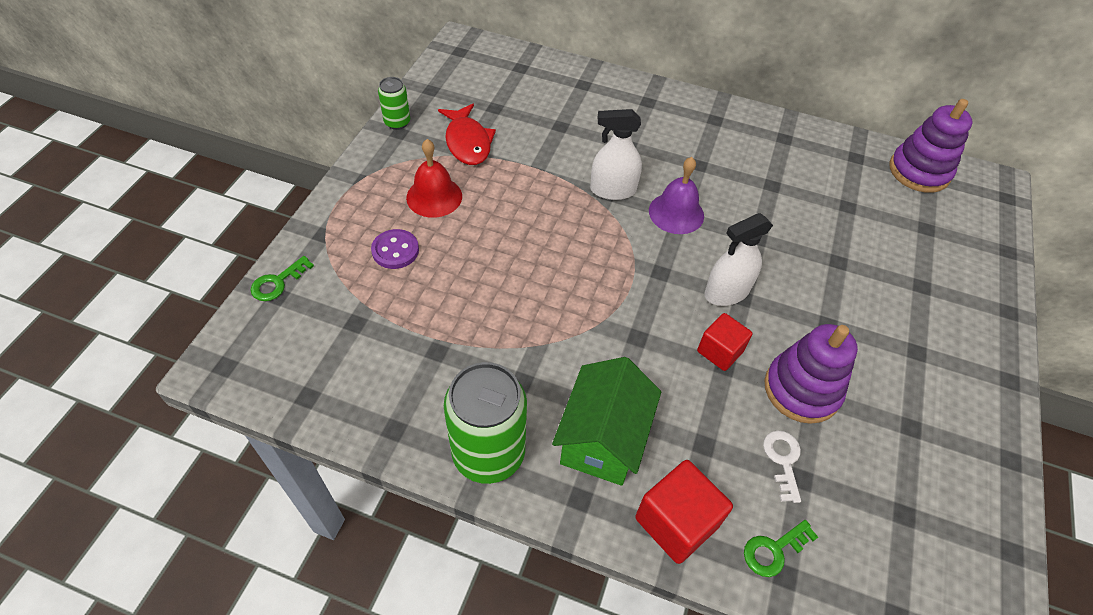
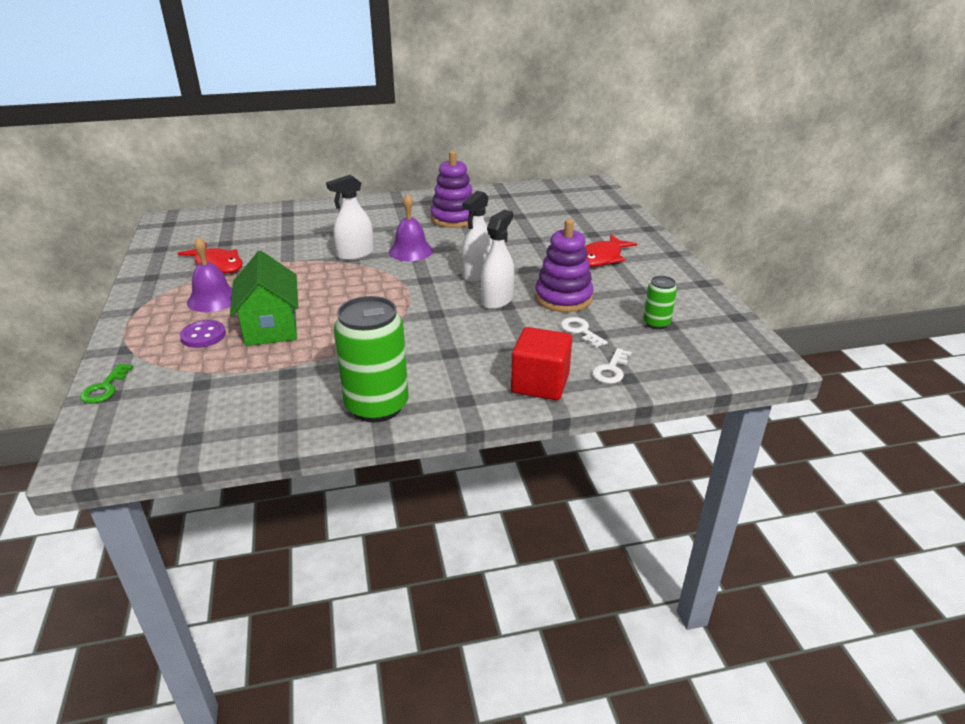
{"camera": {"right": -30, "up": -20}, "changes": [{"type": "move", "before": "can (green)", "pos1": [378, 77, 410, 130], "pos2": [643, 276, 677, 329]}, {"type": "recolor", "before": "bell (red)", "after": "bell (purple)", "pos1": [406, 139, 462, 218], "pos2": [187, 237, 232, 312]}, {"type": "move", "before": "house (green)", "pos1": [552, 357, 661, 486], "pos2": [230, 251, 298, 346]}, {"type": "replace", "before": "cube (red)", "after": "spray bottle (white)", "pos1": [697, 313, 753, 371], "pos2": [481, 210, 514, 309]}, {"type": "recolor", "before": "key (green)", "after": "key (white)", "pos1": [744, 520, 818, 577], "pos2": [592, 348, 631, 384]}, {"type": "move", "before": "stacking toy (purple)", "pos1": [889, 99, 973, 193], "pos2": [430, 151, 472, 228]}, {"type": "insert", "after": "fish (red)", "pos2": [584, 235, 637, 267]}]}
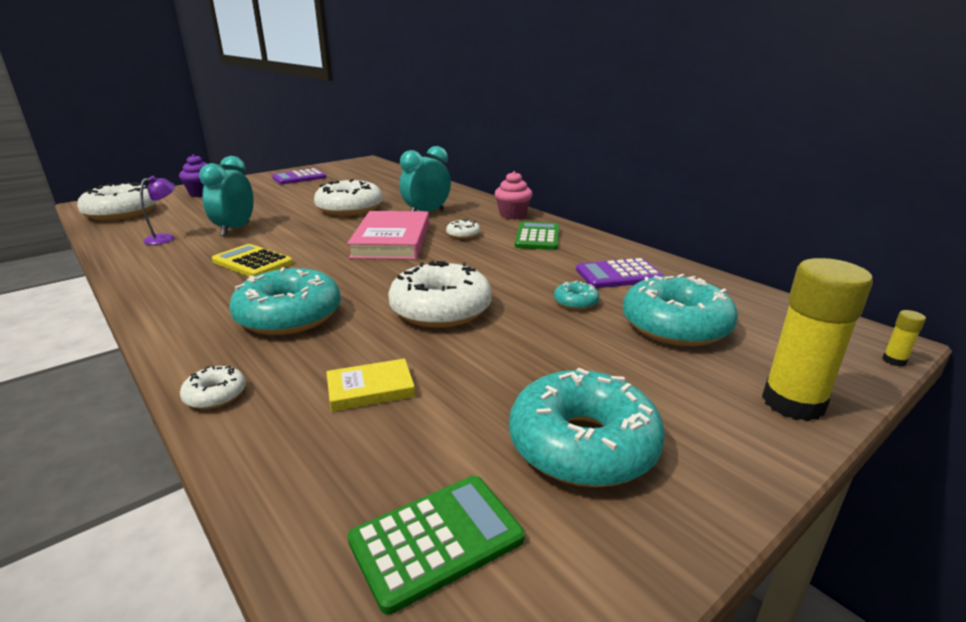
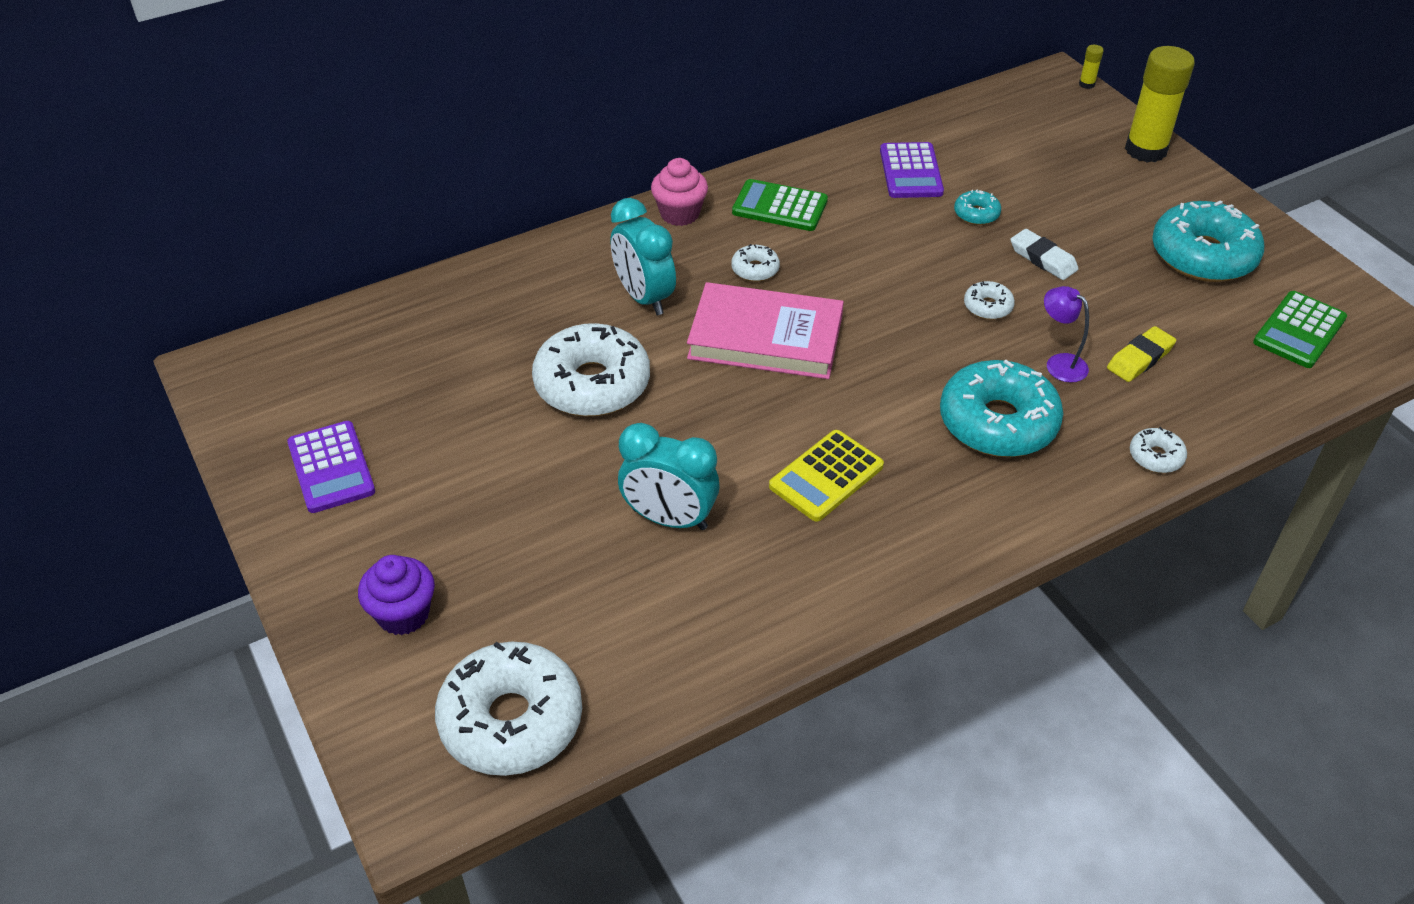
{"camera": {"right": -80, "up": 20}, "changes": [{"type": "move", "before": "lamp (purple)", "pos1": [140, 176, 175, 245], "pos2": [1044, 286, 1089, 383]}, {"type": "replace", "before": "book (yellow)", "after": "eraser (yellow)", "pos1": [326, 358, 415, 412], "pos2": [1107, 326, 1176, 382]}, {"type": "rotate", "before": "calculator (green)", "pos1": [347, 476, 525, 615], "pos2": [1253, 291, 1347, 368], "turn": -120}, {"type": "resize", "before": "donut (white)", "pos1": [388, 261, 492, 328], "pos2": [964, 281, 1015, 320], "scale": 0.45}, {"type": "delete", "before": "donut (turquoise)", "pos1": [623, 274, 738, 346]}, {"type": "insert", "after": "eraser (white)", "pos2": [1010, 229, 1079, 280]}]}
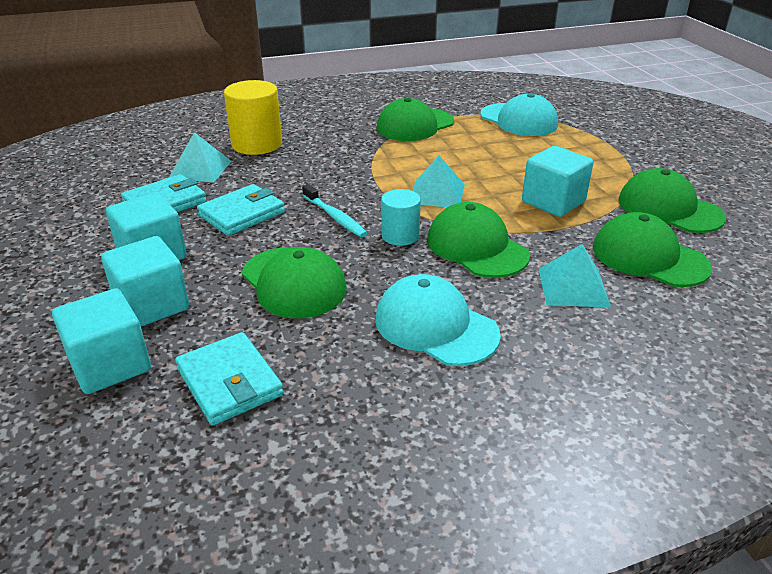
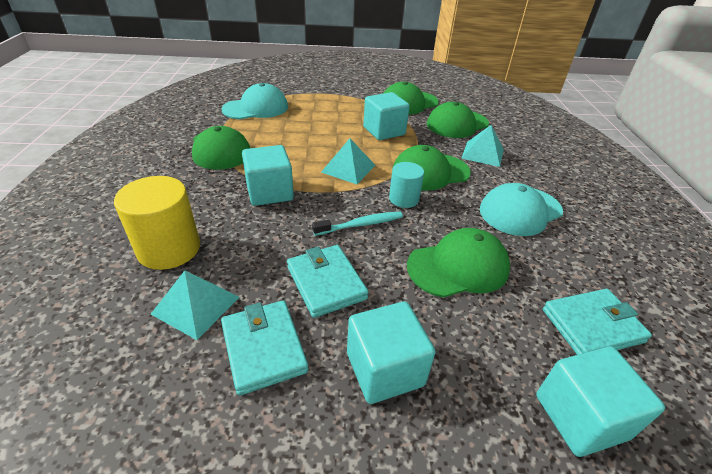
{"camera": {"right": -75, "up": 5}, "changes": [{"type": "move", "before": "cube (turquoise)", "pos1": [101, 236, 189, 327], "pos2": [242, 145, 294, 206]}]}
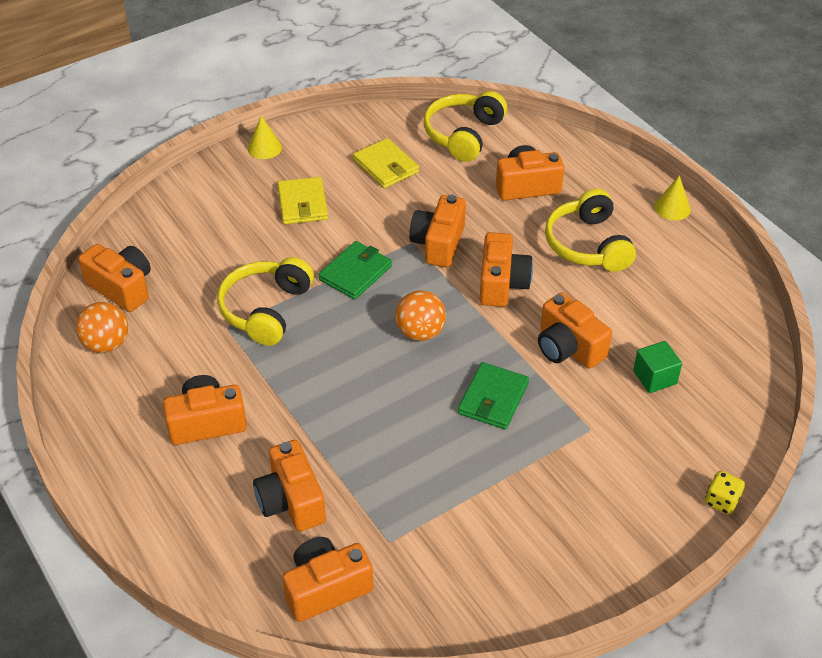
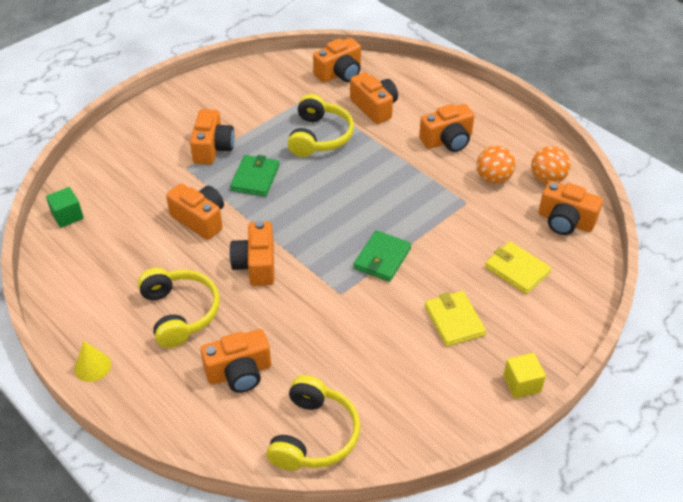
{"camera": {"right": 170, "up": 0}, "changes": [{"type": "move", "before": "headphones (yellow)", "pos1": [217, 257, 314, 346], "pos2": [287, 94, 354, 157]}, {"type": "replace", "before": "cone (yellow)", "after": "cube (yellow)", "pos1": [248, 116, 282, 159], "pos2": [503, 353, 546, 398]}, {"type": "move", "before": "wallet (yellow)", "pos1": [353, 138, 419, 188], "pos2": [485, 241, 551, 294]}, {"type": "move", "before": "ball (orange)", "pos1": [395, 290, 446, 341], "pos2": [477, 146, 515, 184]}, {"type": "move", "before": "camera (orange)", "pos1": [409, 195, 466, 267], "pos2": [190, 109, 234, 165]}, {"type": "move", "before": "cube (green)", "pos1": [633, 341, 682, 393], "pos2": [46, 187, 84, 228]}, {"type": "delete", "before": "dice (yellow)", "pos1": [705, 471, 745, 515]}]}
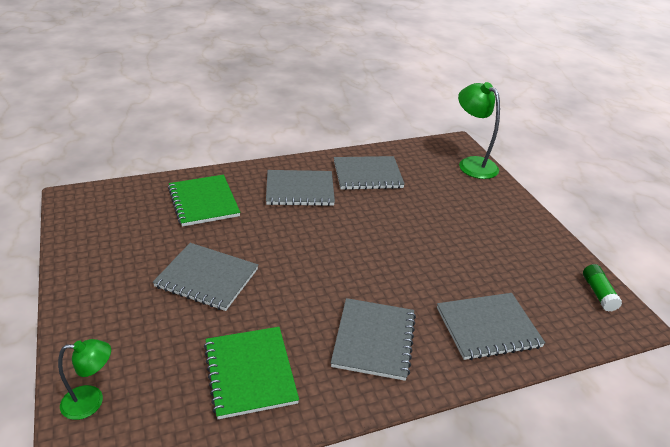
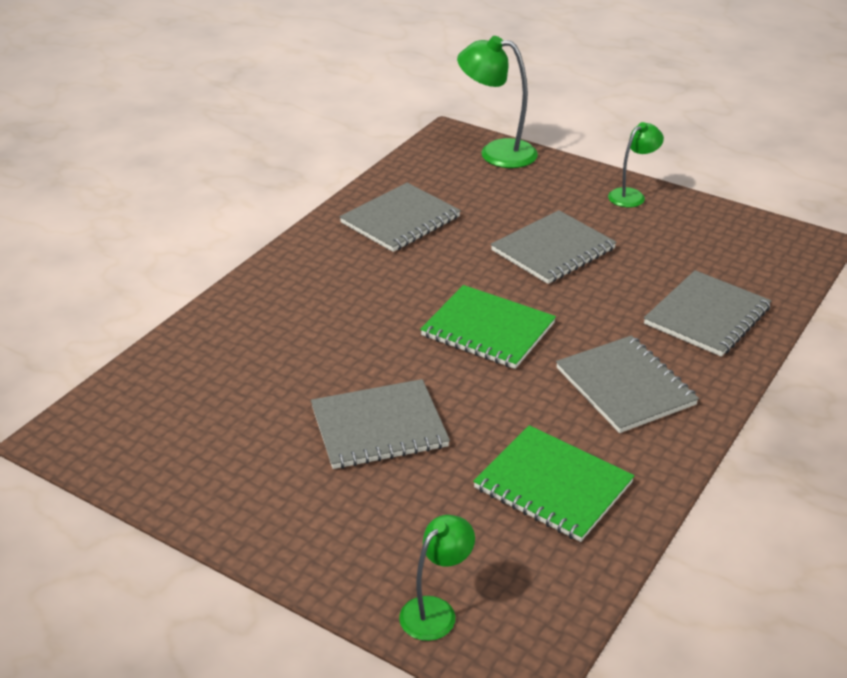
{"camera": {"right": -35, "up": 0}, "changes": [{"type": "move", "before": "notebook (green)", "pos1": [168, 175, 240, 227], "pos2": [420, 285, 556, 369]}, {"type": "move", "before": "notebook (grey)", "pos1": [266, 170, 335, 206], "pos2": [491, 210, 617, 284]}, {"type": "delete", "before": "glue stick (green)", "pos1": [583, 264, 622, 312]}, {"type": "insert", "after": "lamp (green)", "pos2": [608, 122, 664, 208]}]}
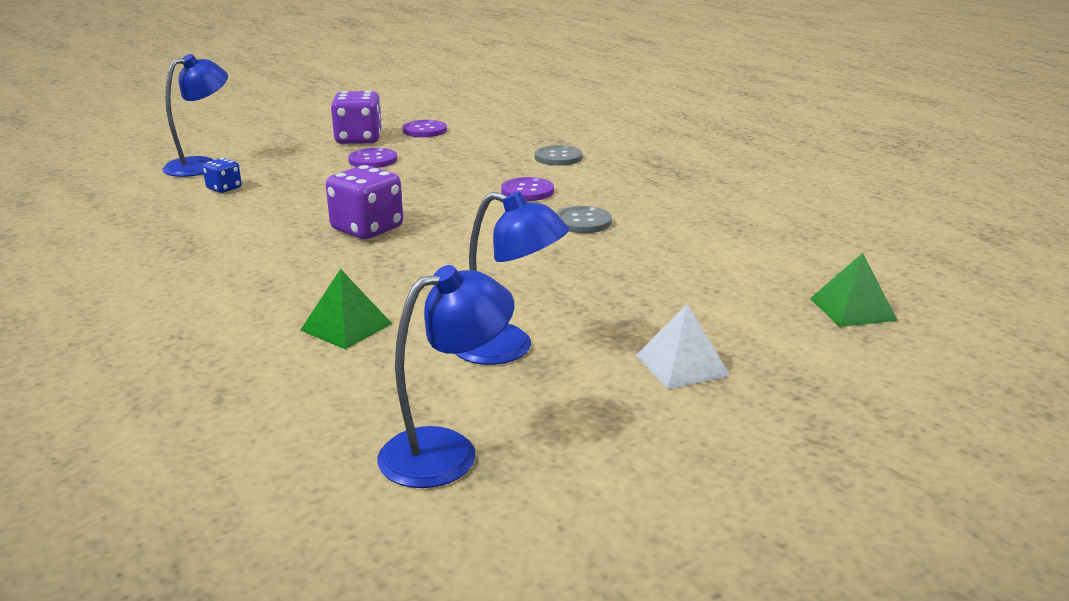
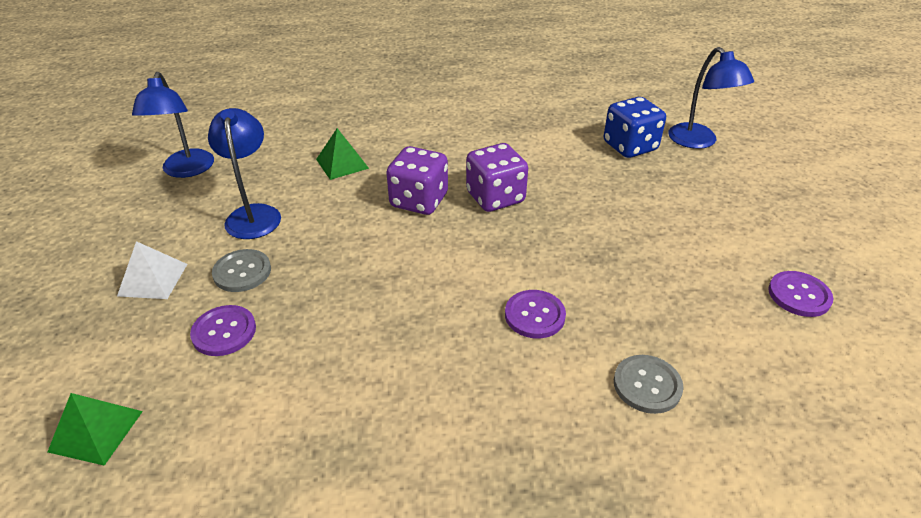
{"camera": {"right": 115, "up": 15}, "changes": [{"type": "resize", "before": "dice (blue)", "pos1": [203, 158, 242, 193], "pos2": [604, 97, 666, 158], "scale": 1.87}, {"type": "move", "before": "dice (purple)", "pos1": [331, 90, 382, 144], "pos2": [386, 146, 448, 215]}, {"type": "move", "before": "button (purple)", "pos1": [348, 148, 397, 168], "pos2": [190, 305, 256, 356]}, {"type": "rotate", "before": "lamp (blue)", "pos1": [456, 191, 569, 365], "pos2": [208, 108, 281, 239], "turn": 120}, {"type": "move", "before": "button (grey)", "pos1": [556, 206, 612, 233], "pos2": [212, 249, 271, 292]}]}
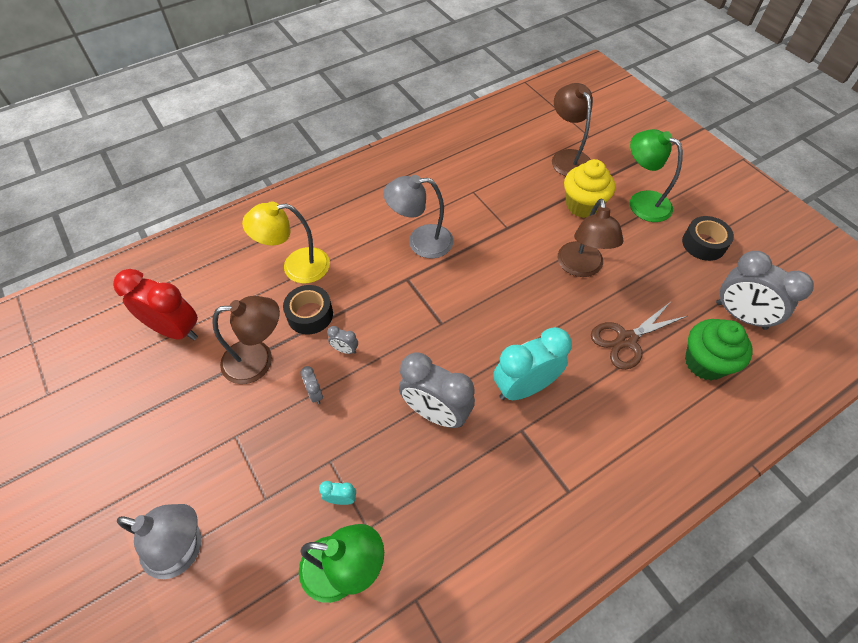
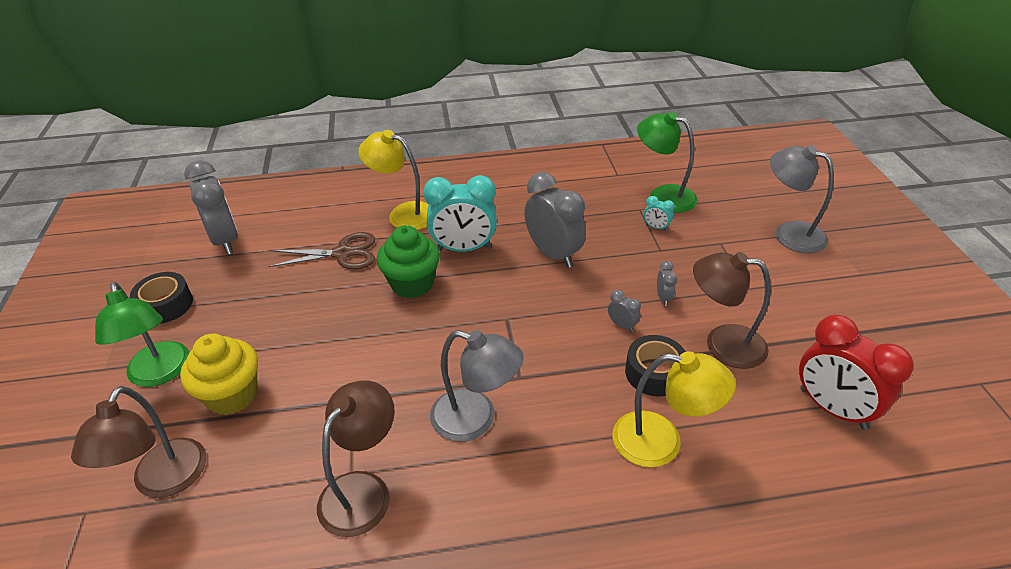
{"camera": {"right": -155, "up": -15}, "changes": [{"type": "move", "before": "lamp (brown)", "pos1": [558, 198, 624, 277], "pos2": [317, 380, 395, 537]}, {"type": "move", "before": "cupcake (green)", "pos1": [685, 319, 753, 380], "pos2": [377, 225, 440, 298]}, {"type": "insert", "after": "lamp (yellow)", "pos2": [358, 130, 429, 230]}]}
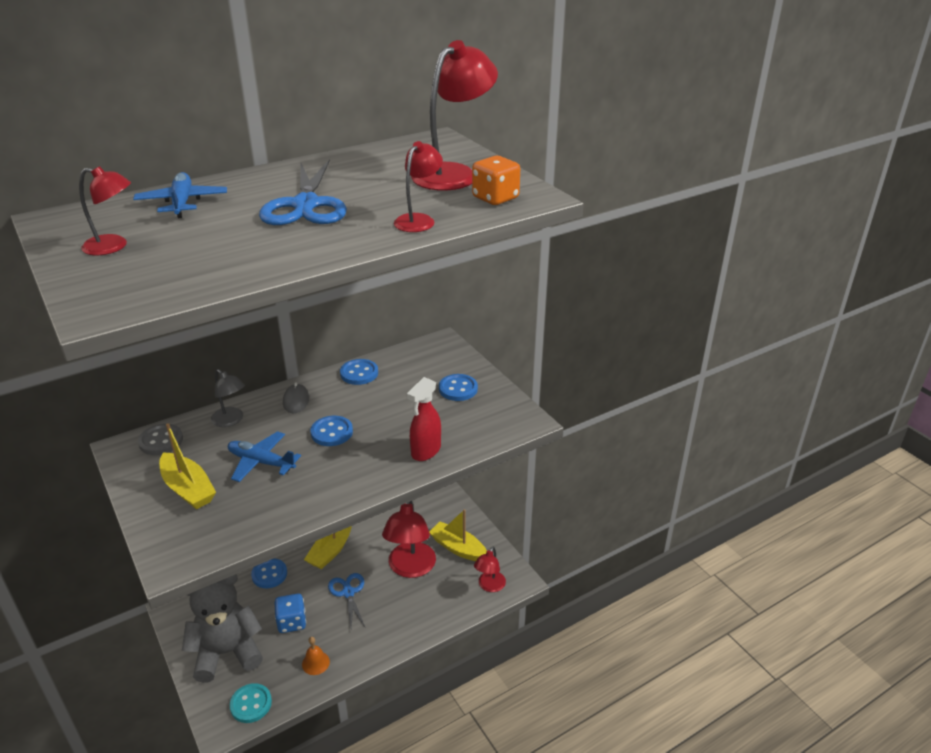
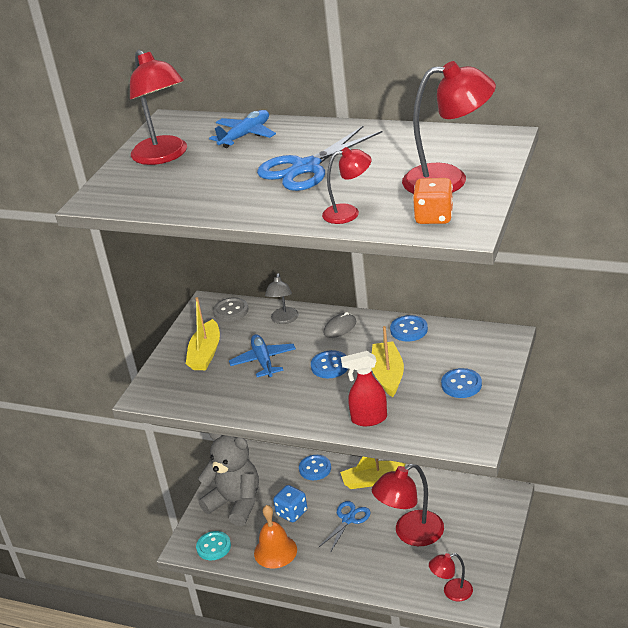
{"camera": {"right": 55, "up": 0}, "changes": [{"type": "resize", "before": "lamp (red)", "pos1": [79, 166, 131, 255], "pos2": [130, 50, 187, 165], "scale": 1.78}, {"type": "resize", "before": "bell (orange)", "pos1": [302, 637, 330, 675], "pos2": [254, 505, 297, 568], "scale": 1.75}, {"type": "move", "before": "boat (yellow)", "pos1": [429, 509, 487, 561], "pos2": [372, 326, 404, 397]}]}
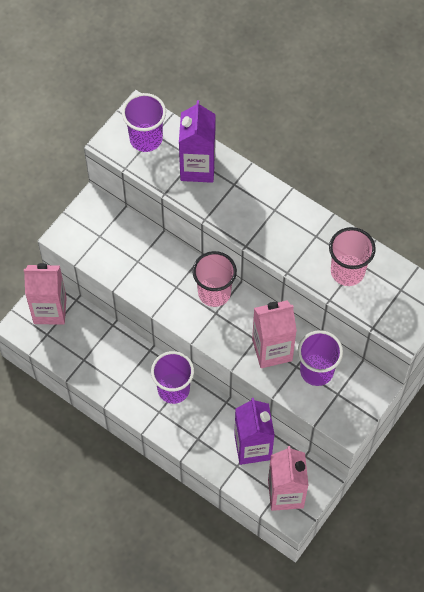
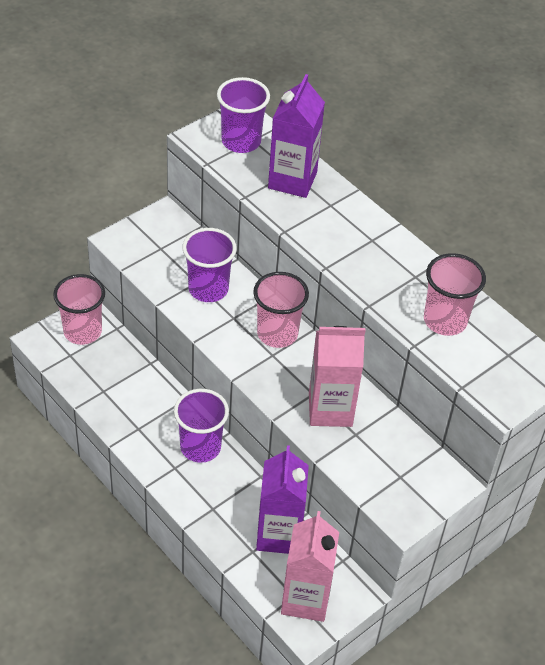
{"camera": {"right": 10, "up": -15}, "changes": [{"type": "replace", "before": "carton (pink)", "after": "cup (pink)", "pos1": [24, 263, 67, 325], "pos2": [53, 274, 105, 345]}, {"type": "move", "before": "cup (purple)", "pos1": [298, 330, 343, 386], "pos2": [182, 228, 237, 302]}]}
